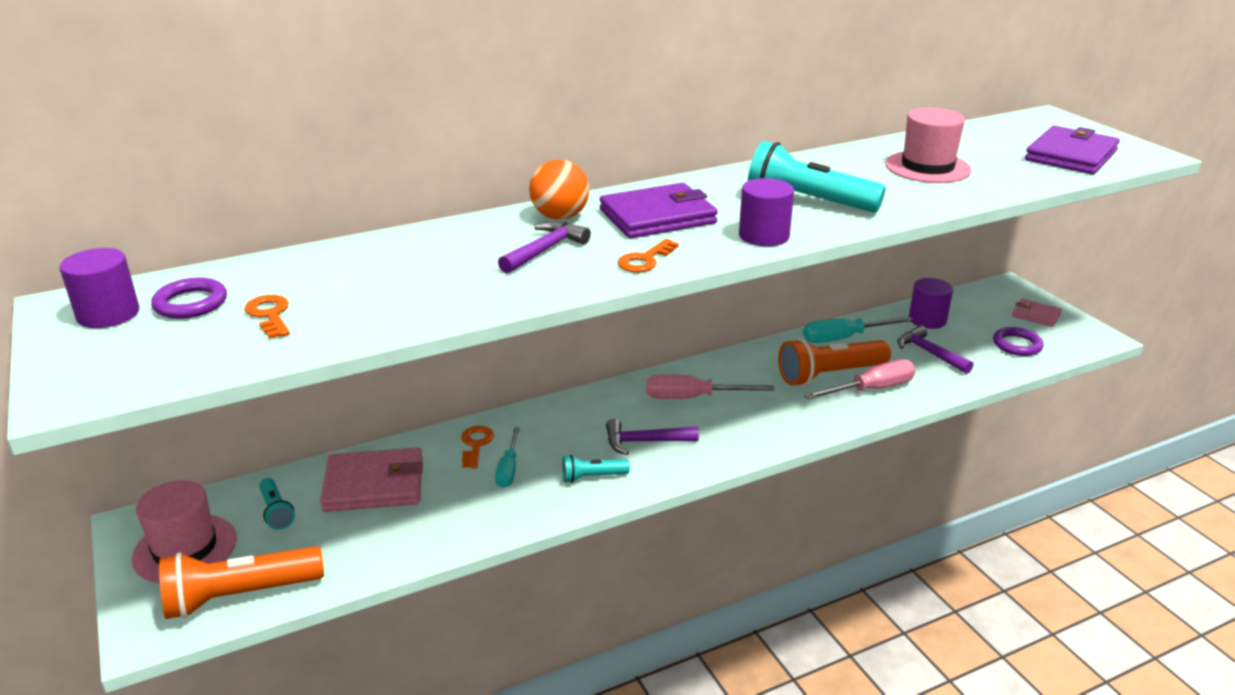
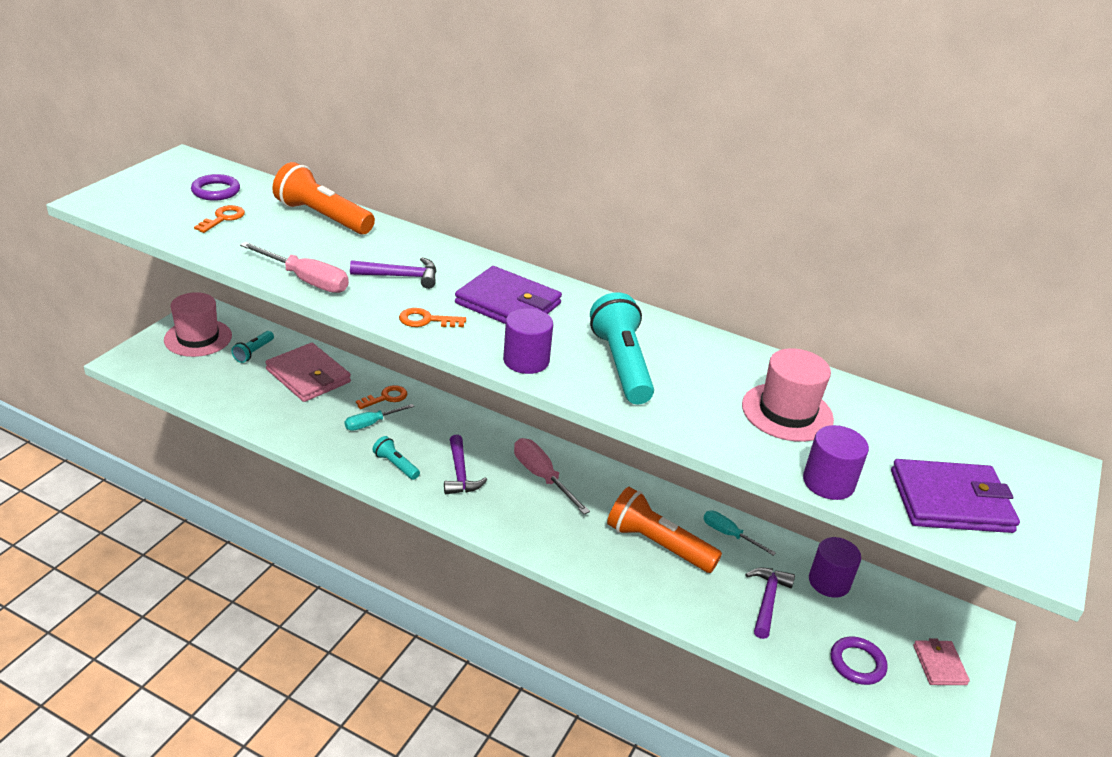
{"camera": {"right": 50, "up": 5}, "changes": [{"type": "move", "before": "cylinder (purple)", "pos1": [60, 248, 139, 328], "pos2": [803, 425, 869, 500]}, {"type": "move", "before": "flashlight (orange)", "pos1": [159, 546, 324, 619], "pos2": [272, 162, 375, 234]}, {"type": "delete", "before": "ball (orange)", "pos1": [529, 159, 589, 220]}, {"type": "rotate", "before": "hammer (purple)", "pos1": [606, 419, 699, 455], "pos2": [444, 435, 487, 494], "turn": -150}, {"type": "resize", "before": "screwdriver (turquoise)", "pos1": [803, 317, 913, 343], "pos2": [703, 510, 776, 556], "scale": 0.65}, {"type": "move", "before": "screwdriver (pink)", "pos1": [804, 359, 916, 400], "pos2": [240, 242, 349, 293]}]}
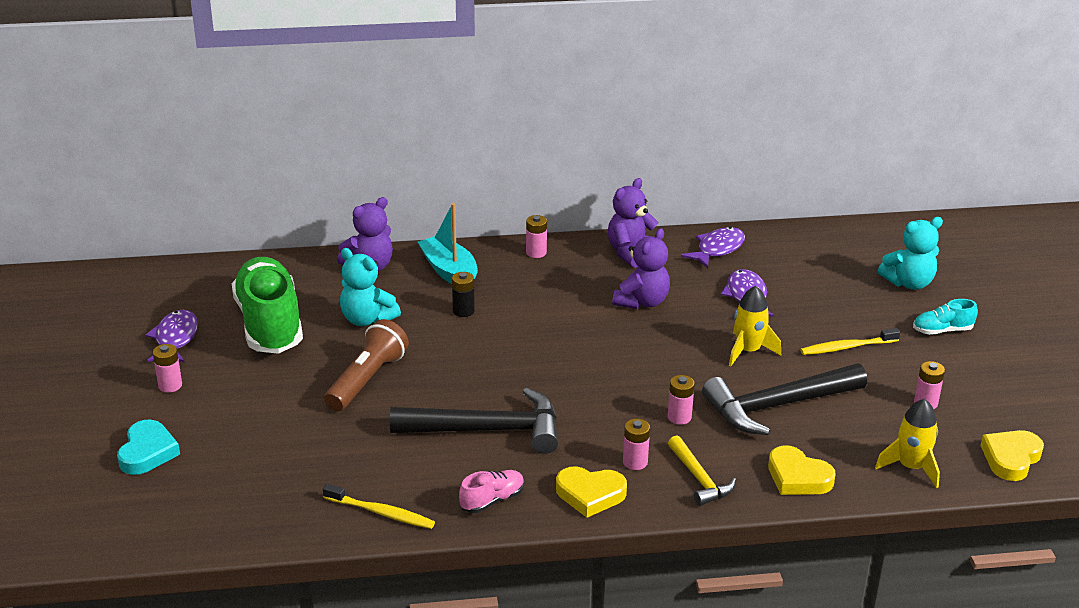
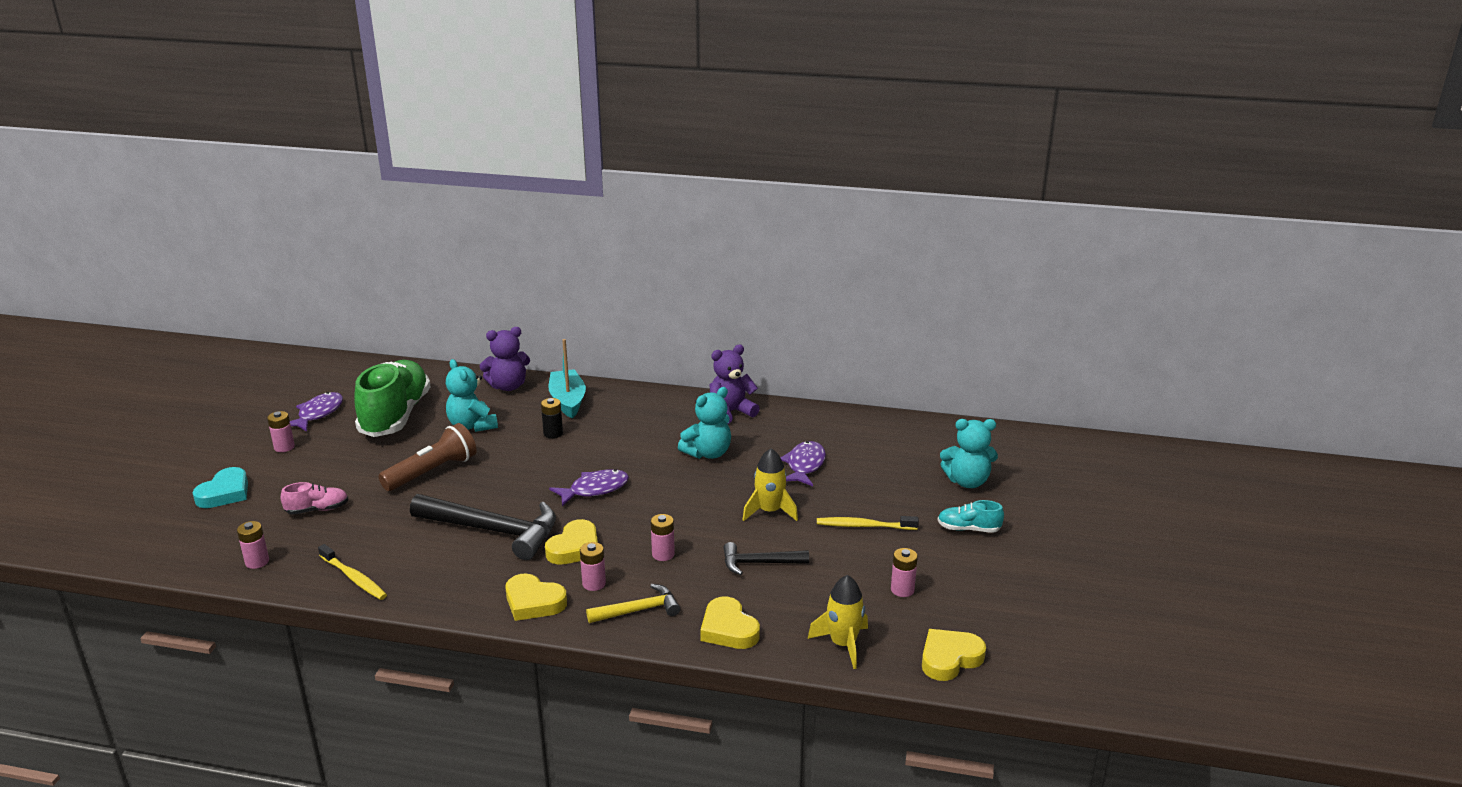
{"camera": {"right": 20, "up": -5}, "changes": [{"type": "move", "before": "shoe (pink)", "pos1": [459, 470, 524, 513], "pos2": [281, 482, 349, 515]}, {"type": "move", "before": "battery (pink)", "pos1": [526, 215, 547, 258], "pos2": [237, 521, 269, 569]}, {"type": "recolor", "before": "teddy bear (purple)", "after": "teddy bear (turquoise)", "pos1": [612, 228, 670, 309], "pos2": [678, 387, 731, 459]}, {"type": "rotate", "before": "hammer (yellow)", "pos1": [668, 435, 736, 506], "pos2": [586, 584, 680, 623], "turn": -105}, {"type": "move", "before": "fish (purple)", "pos1": [681, 227, 745, 268], "pos2": [549, 469, 629, 506]}, {"type": "resize", "before": "hammer (black)", "pos1": [702, 364, 867, 435], "pos2": [724, 542, 809, 575], "scale": 0.54}, {"type": "insert", "after": "heart (yellow)", "pos2": [545, 519, 598, 565]}]}
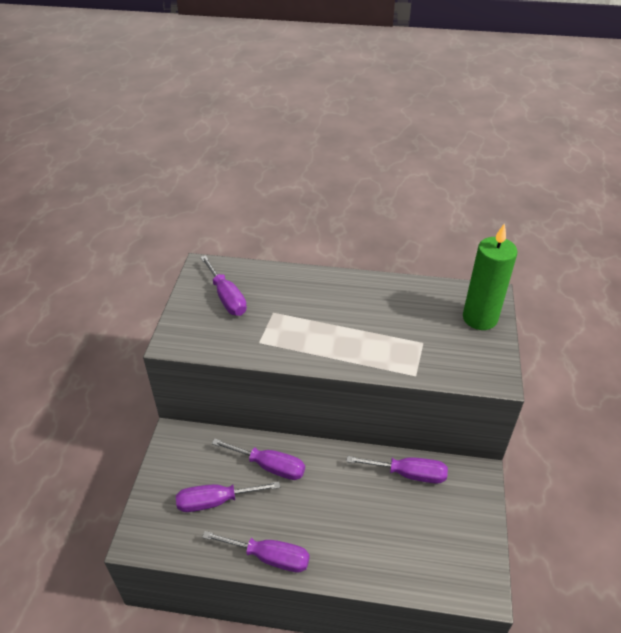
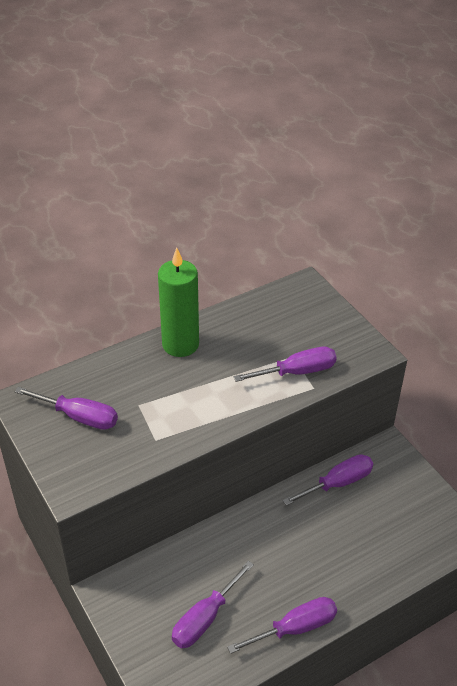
{"camera": {"right": -40, "up": 0}, "changes": [{"type": "move", "before": "screwdriver (purple)", "pos1": [212, 438, 305, 480], "pos2": [233, 347, 337, 382]}, {"type": "move", "before": "candle (green)", "pos1": [463, 223, 517, 330], "pos2": [158, 248, 199, 357]}]}
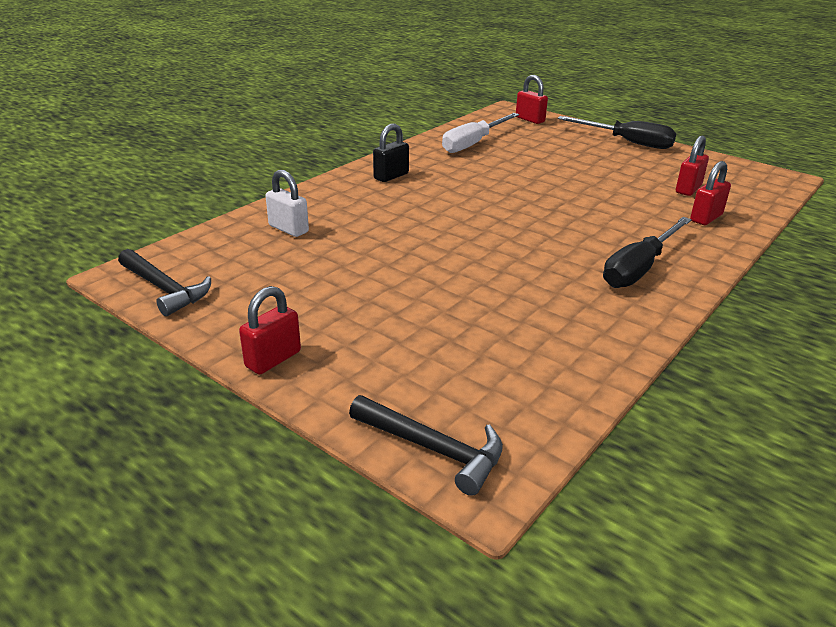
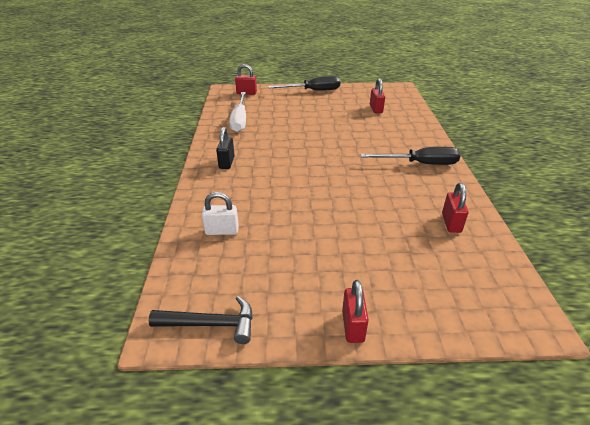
{"camera": {"right": -40, "up": 5}, "changes": [{"type": "delete", "before": "hammer (black)", "pos1": [349, 395, 503, 496]}, {"type": "rotate", "before": "screwdriver (black)", "pos1": [603, 217, 692, 288], "pos2": [361, 147, 461, 165], "turn": -90}, {"type": "move", "before": "padlock (red)", "pos1": [690, 161, 731, 225], "pos2": [442, 183, 469, 233]}]}
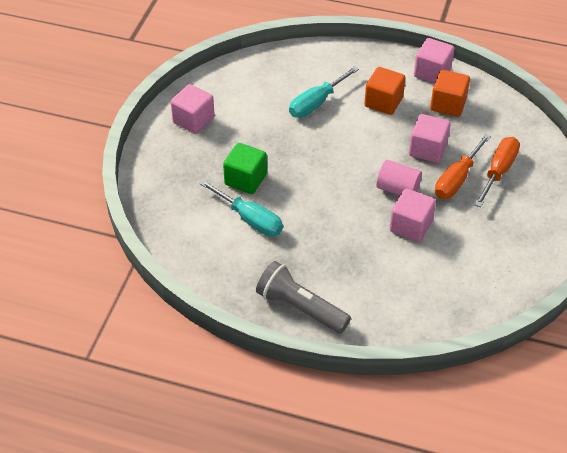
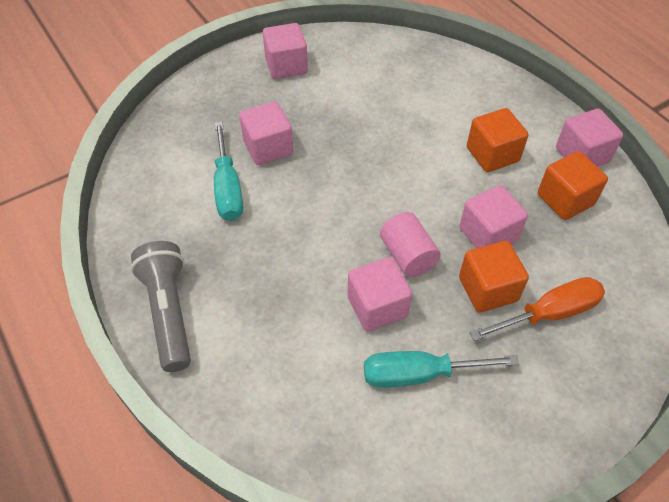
{"camera": {"right": 40, "up": 5}, "changes": [{"type": "recolor", "before": "cube (green)", "after": "cube (pink)", "pos1": [223, 143, 267, 194], "pos2": [239, 101, 293, 165]}, {"type": "move", "before": "screwdriver (turquoise)", "pos1": [289, 66, 359, 118], "pos2": [364, 351, 519, 388]}, {"type": "replace", "before": "screwdriver (orange)", "after": "cube (orange)", "pos1": [435, 134, 491, 199], "pos2": [459, 241, 529, 312]}]}
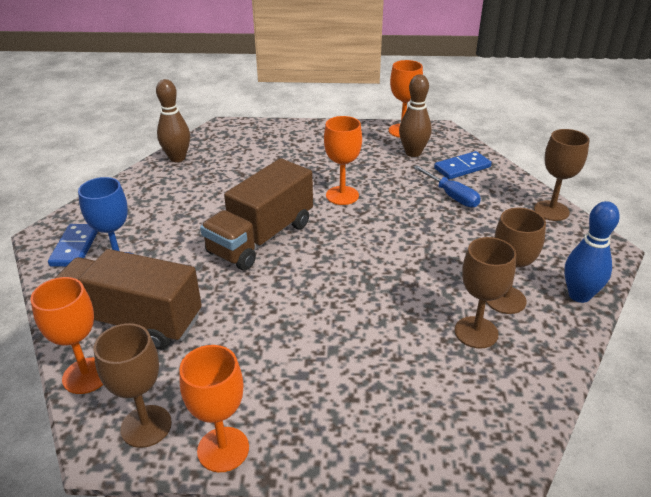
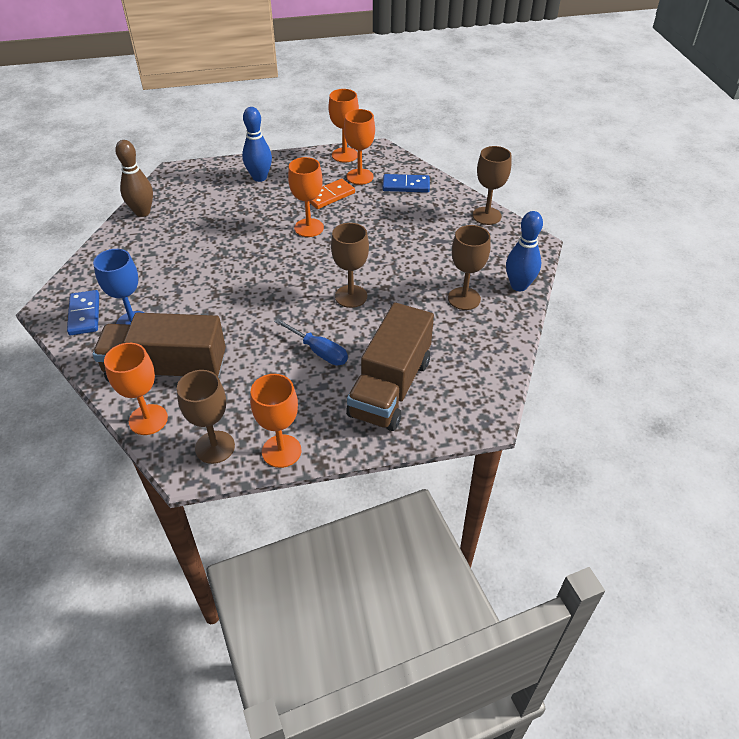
{"camera": {"right": -15, "up": 10}, "changes": [{"type": "move", "before": "truck (brown)", "pos1": [200, 158, 313, 270], "pos2": [346, 302, 434, 431]}, {"type": "replace", "before": "bowling pin (brown)", "after": "goblet (orange)", "pos1": [399, 74, 432, 157], "pos2": [344, 109, 375, 185]}, {"type": "move", "before": "screwdriver (blue)", "pos1": [413, 165, 481, 208], "pos2": [274, 318, 348, 365]}, {"type": "rotate", "before": "domino (blue)", "pos1": [434, 151, 492, 179], "pos2": [383, 174, 430, 193], "turn": 45}, {"type": "move", "before": "goblet (brown)", "pos1": [455, 237, 516, 348], "pos2": [331, 223, 369, 308]}, {"type": "insert", "after": "bowling pin (blue)", "pos2": [242, 107, 272, 182]}, {"type": "insert", "after": "domino (orange)", "pos2": [309, 179, 355, 209]}]}
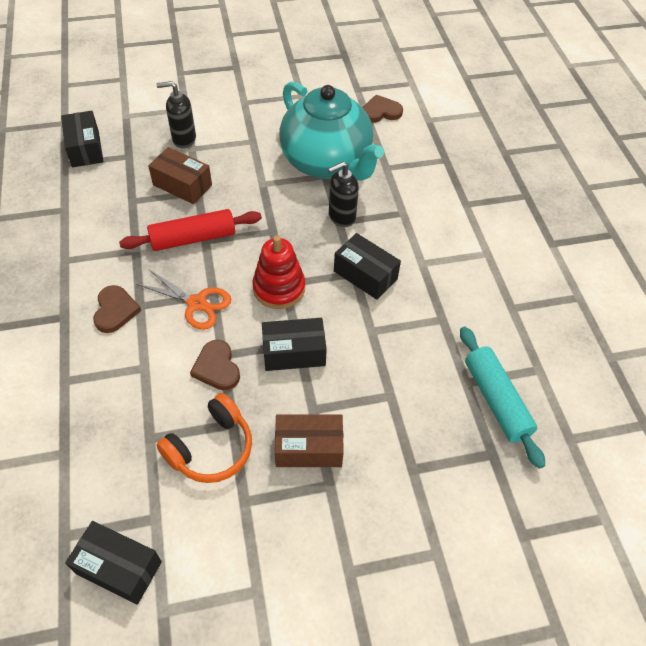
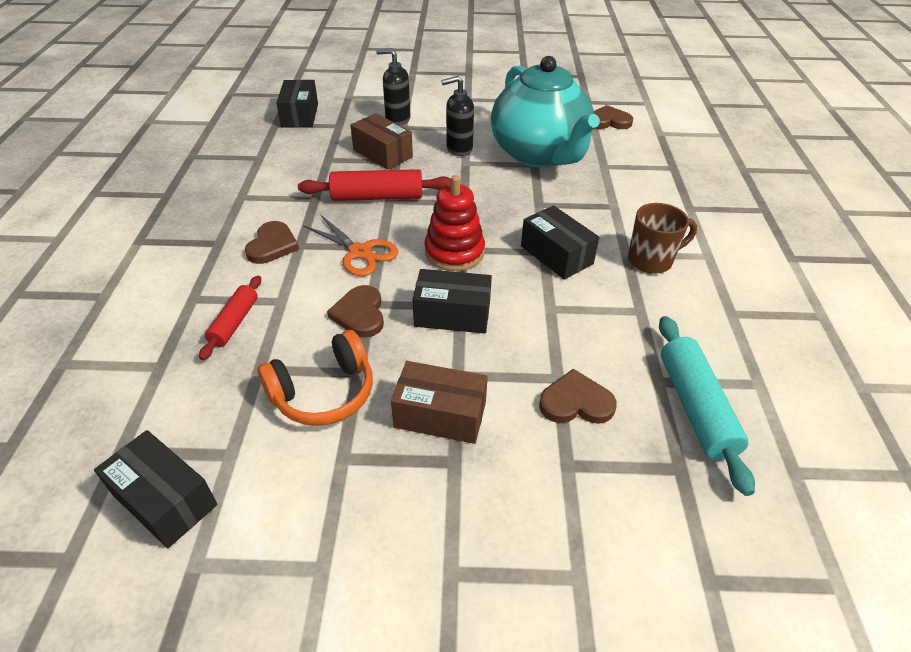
{"camera": {"right": 15, "up": -10}, "changes": [{"type": "move", "before": "soap dispenser (black)", "pos1": [328, 162, 359, 227], "pos2": [441, 76, 474, 156]}, {"type": "insert", "after": "rolling pin (red)", "pos2": [199, 276, 261, 360]}, {"type": "insert", "after": "heart (brown)", "pos2": [539, 369, 617, 424]}, {"type": "insert", "after": "mug (brown)", "pos2": [628, 203, 697, 274]}]}
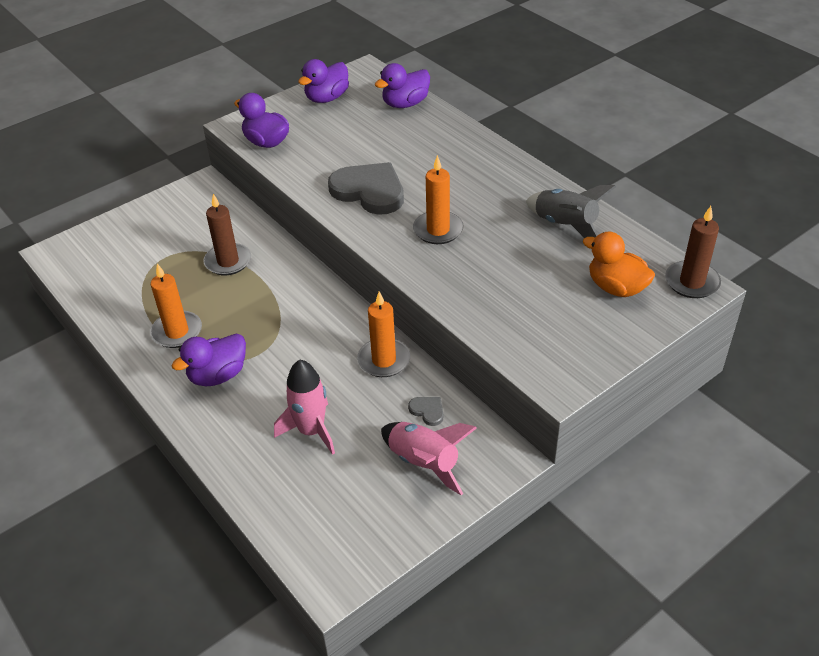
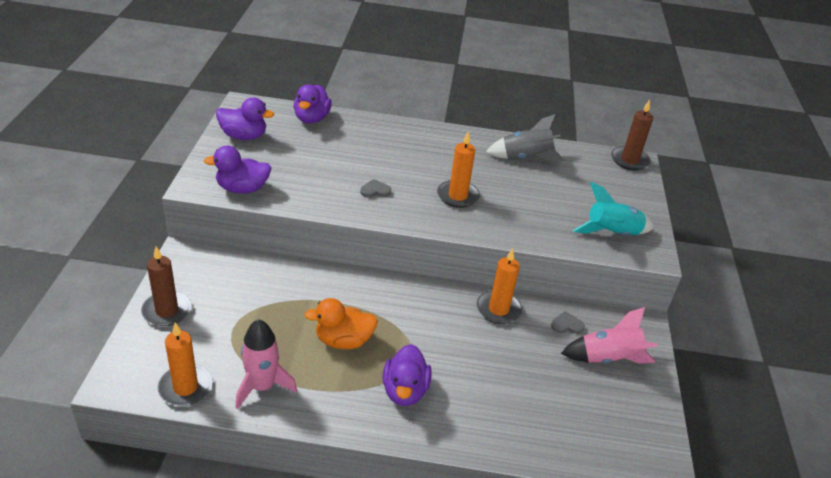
{"camera": {"right": -50, "up": -5}, "changes": [{"type": "move", "before": "candle (orange)", "pos1": [150, 263, 202, 348], "pos2": [157, 322, 213, 406]}, {"type": "move", "before": "candle (brown)", "pos1": [204, 194, 251, 275], "pos2": [141, 246, 192, 326]}, {"type": "move", "before": "rocket (pink)", "pos1": [274, 360, 335, 455], "pos2": [236, 319, 297, 409]}, {"type": "rotate", "before": "duck (purple)", "pos1": [298, 59, 349, 103], "pos2": [216, 97, 274, 140], "turn": -75}, {"type": "resize", "before": "heart (grey)", "pos1": [328, 162, 404, 215], "pos2": [361, 179, 391, 198], "scale": 0.42}, {"type": "move", "before": "duck (orange)", "pos1": [583, 232, 655, 297], "pos2": [304, 298, 378, 349]}, {"type": "insert", "after": "rocket (turquoise)", "pos2": [573, 182, 654, 235]}]}
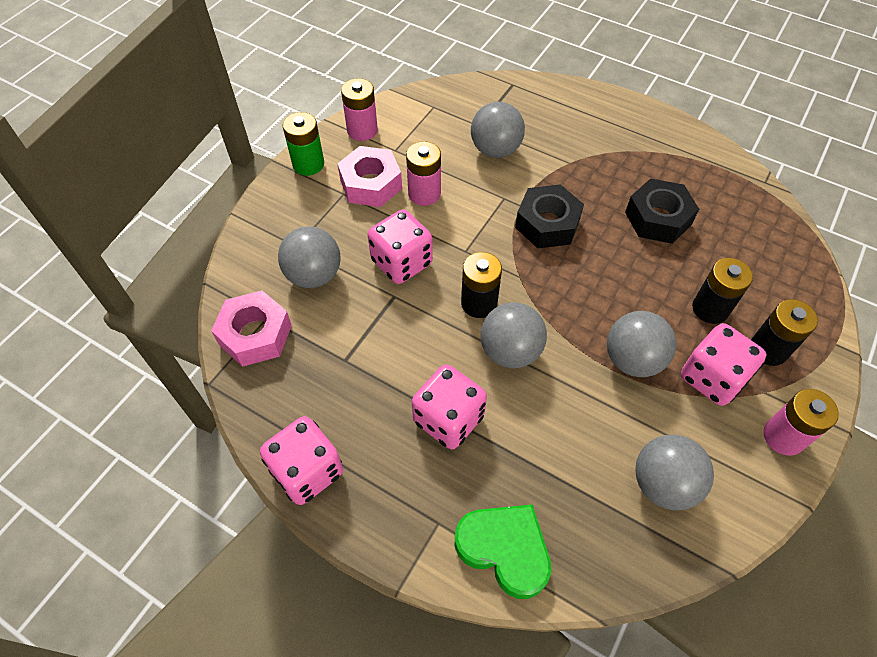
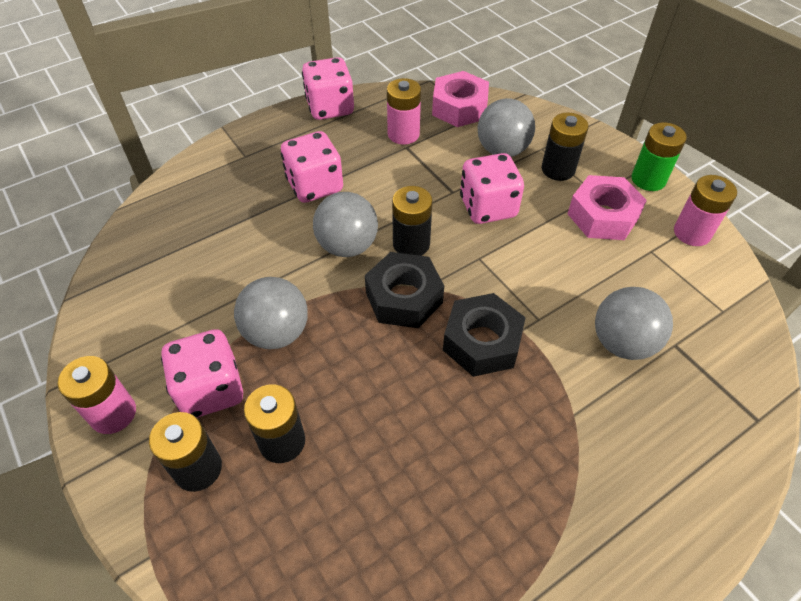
{"camera": {"right": 115, "up": -5}, "changes": [{"type": "move", "before": "battery (pink)", "pos1": [406, 141, 441, 206], "pos2": [387, 78, 421, 145]}, {"type": "delete", "before": "heart (green)", "pos1": [455, 504, 551, 599]}, {"type": "move", "before": "nut (black)", "pos1": [625, 178, 699, 244], "pos2": [365, 252, 444, 328]}, {"type": "delete", "before": "ball (grey)", "pos1": [635, 435, 714, 510]}, {"type": "insert", "after": "battery (black)", "pos2": [542, 112, 588, 181]}]}
